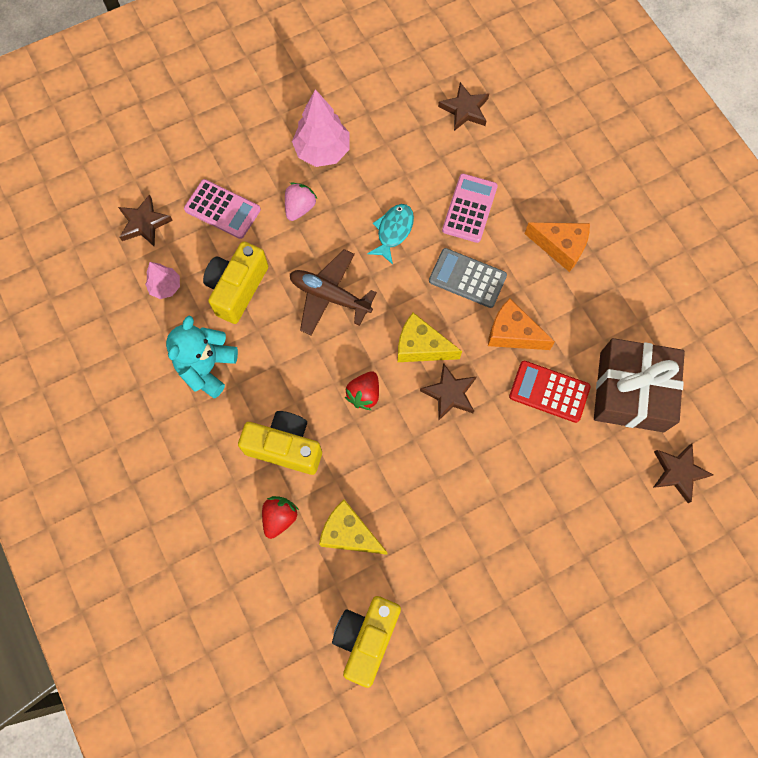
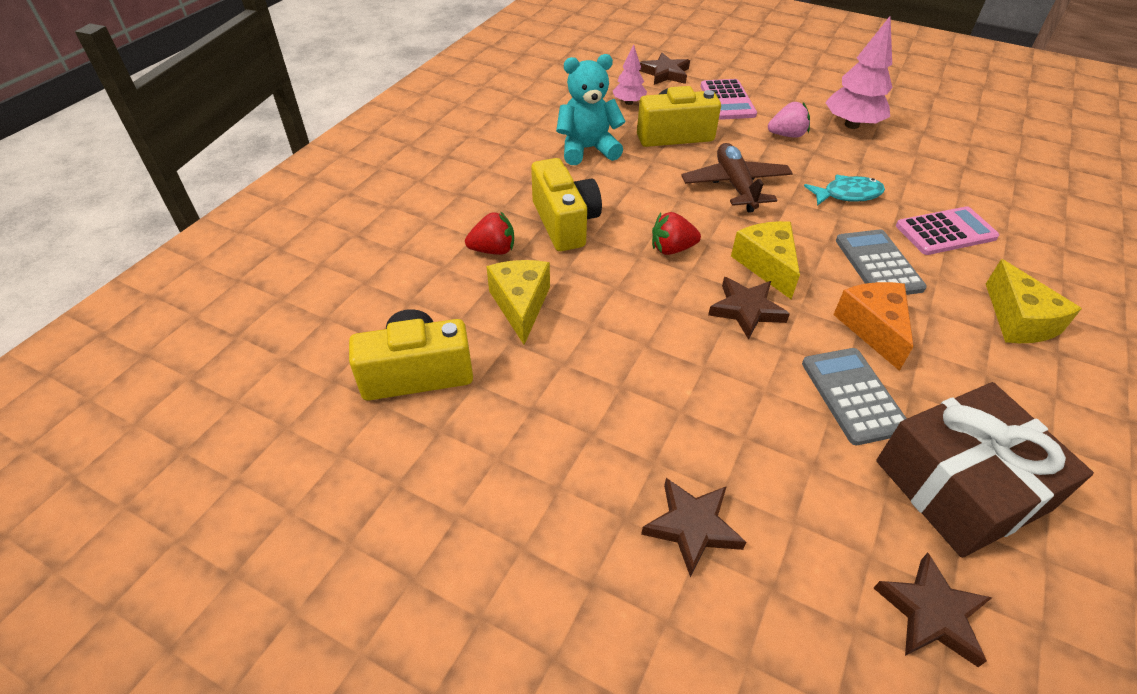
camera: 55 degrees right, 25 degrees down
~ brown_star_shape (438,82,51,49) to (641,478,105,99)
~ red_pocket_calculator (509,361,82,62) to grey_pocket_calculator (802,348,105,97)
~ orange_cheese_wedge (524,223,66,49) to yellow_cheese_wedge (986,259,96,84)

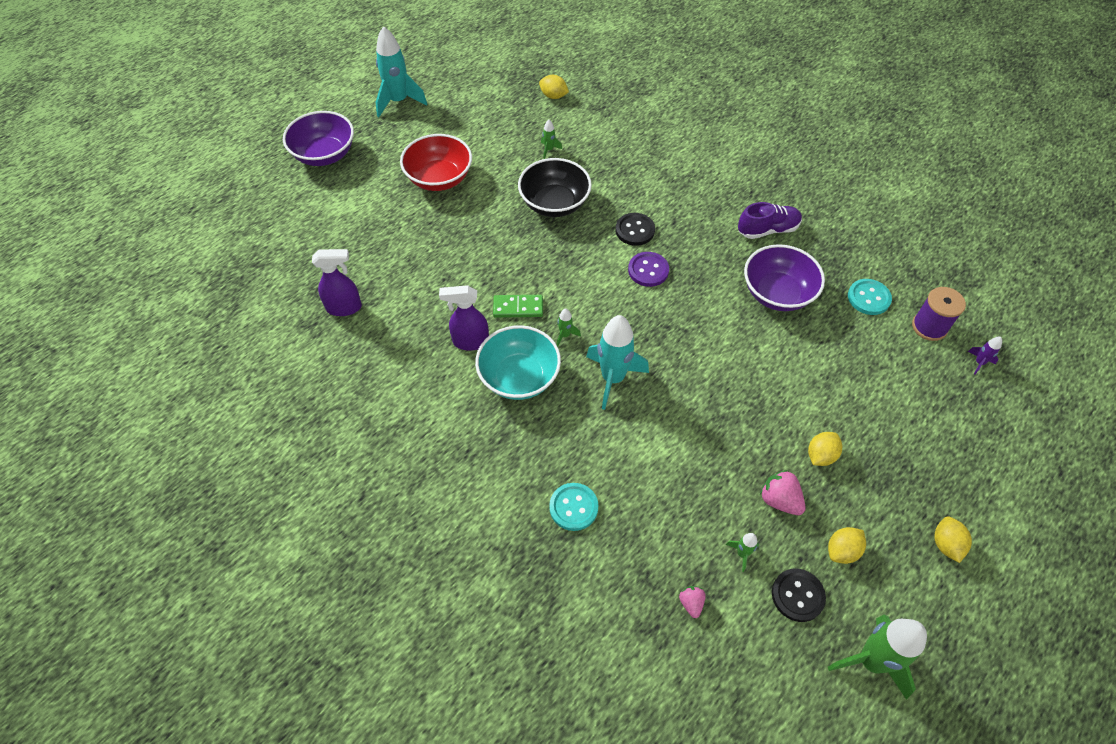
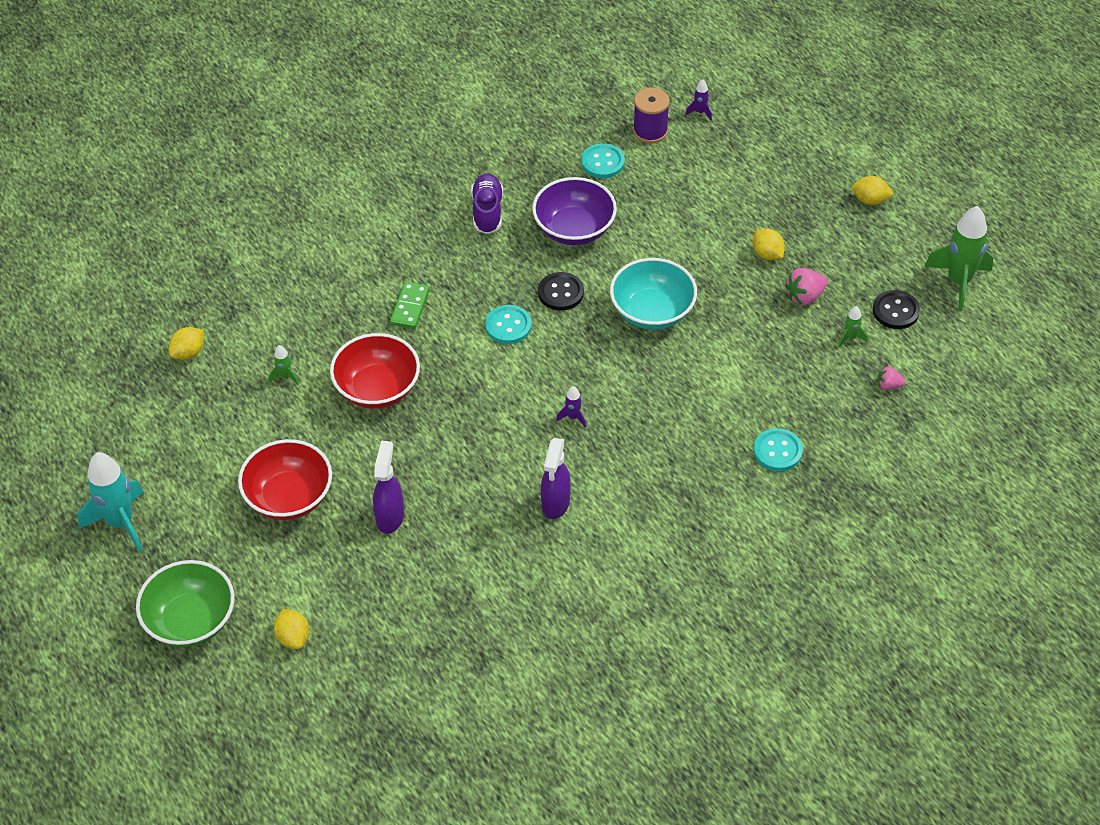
camera: 75 degrees left, 5 degrees down
~ royal_purple_bowl (283,111,71,55) to emerald_bowl (136,560,99,87)
~ royal_purple_spray_cleaner (312,249,50,67) to (373,441,31,93)
~ turquoise_bowl (475,325,86,75) to (610,258,87,72)
~ emerald_domino_piece (493,295,50,23) to (390,282,40,47)
~ black_bowl (518,158,74,59) to red_bowl (330,333,90,76)
~ emerald_rocket (557,308,24,39) to royal_purple_rocket (556,386,30,42)
- turquoise_rocket (586,315,63,95)
~ black_button (616,213,39,33) to (538,272,46,39)
~ royal_purple_button (628,252,41,35) to turquoise_button (485,305,47,39)
~ yellow_toy_lemon (828,527,38,37) to (274,609,35,40)

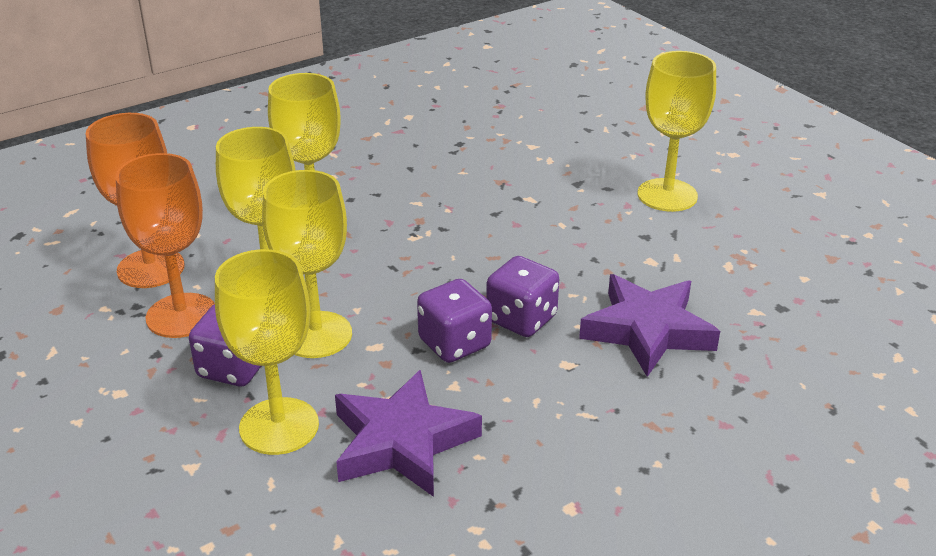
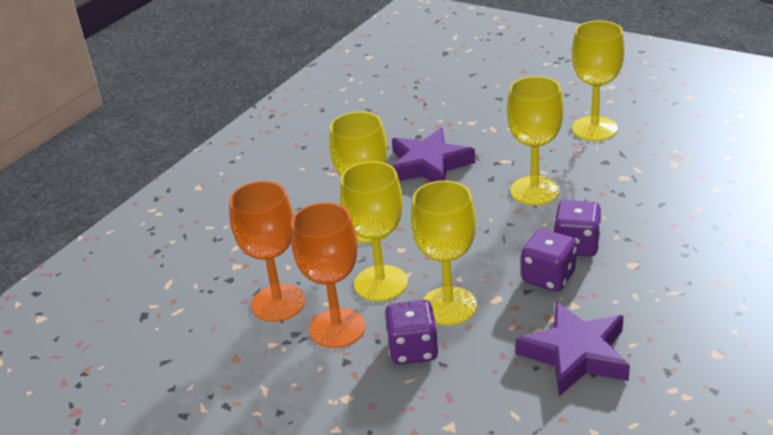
camera: 20 degrees left, 0 degrees up
~ yellow_wine_glass (215,249,104,206) to (507,76,57,129)
~ royal_purple_star_shape (579,274,141,103) to (392,128,83,54)

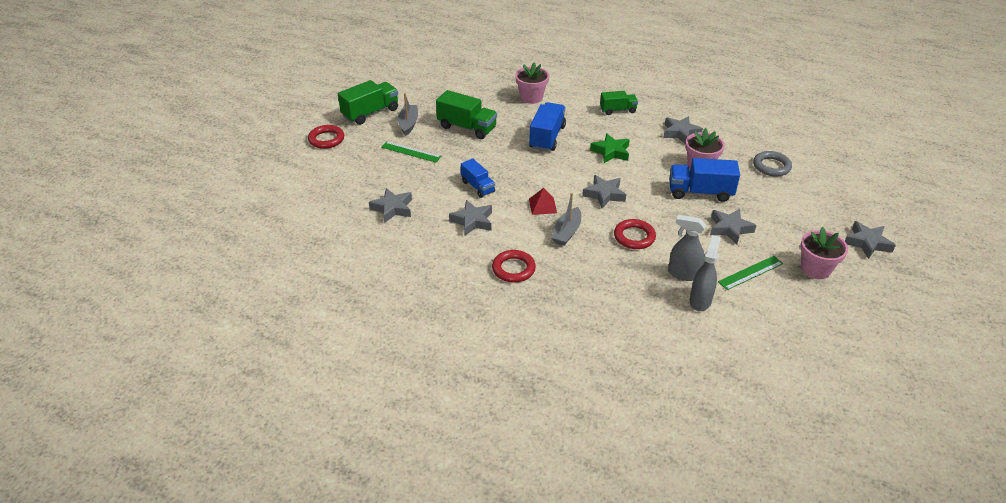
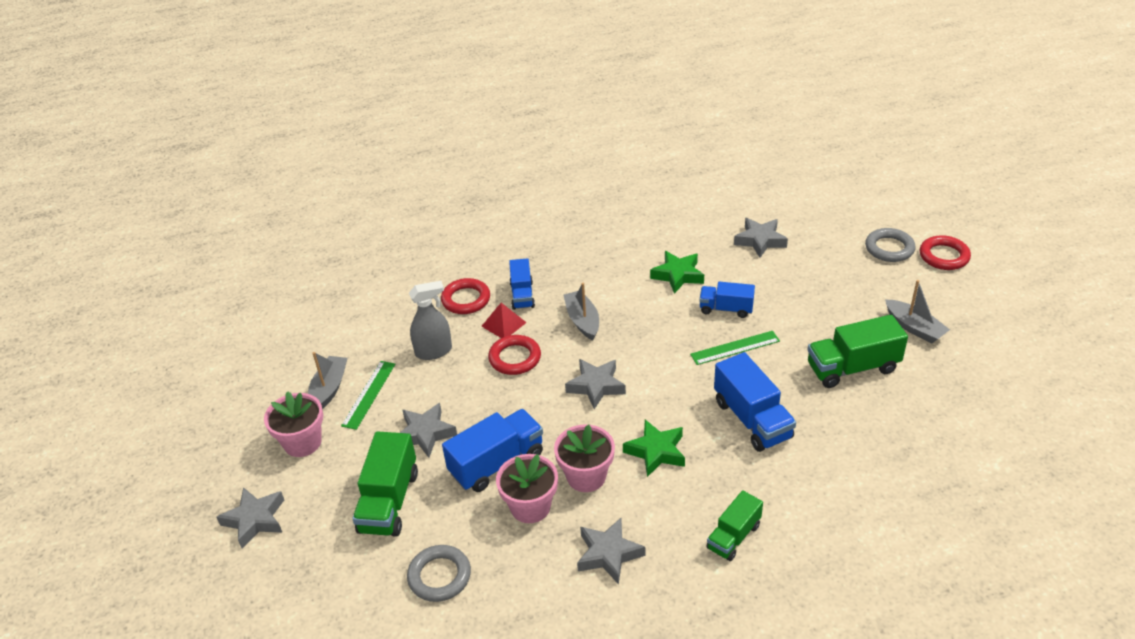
camera: 140 degrees right, 0 degrees up
~ emerald_lorry (338,80,60,45) to (352,431,66,106)
~ emerald_ruler (381,141,60,21) to (690,331,90,34)
~ grey_star_shape (449,200,43,36) to emerald_star_shape (650,251,54,43)
~ red_ring (492,250,44,32) to (441,278,49,36)
~ rosy_potted_plant (515,63,34,41) to (554,424,61,68)
~ red_pyramid (529,188,28,27) to (481,303,46,35)
- grey_spray_cleaner (690,235,31,76)
+ grey_toy_boat (308,352,39,57)
+ blue_lorry (509,258,26,52)
+ grey_ring (865,228,51,34)

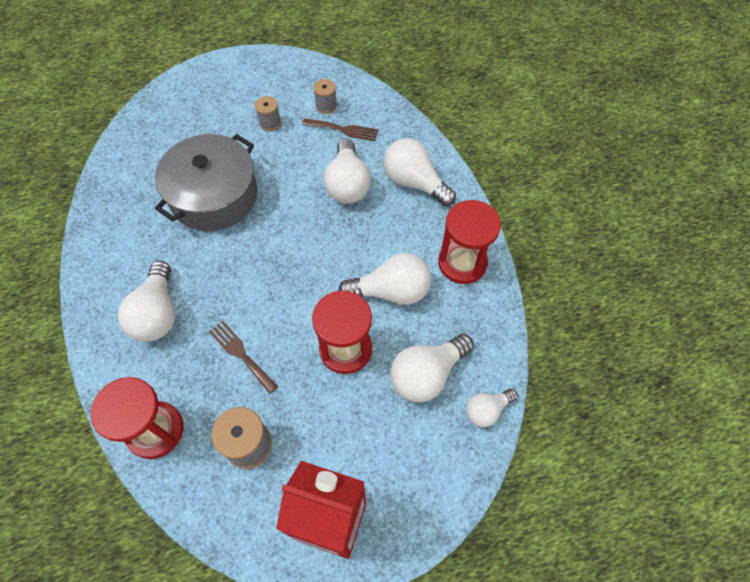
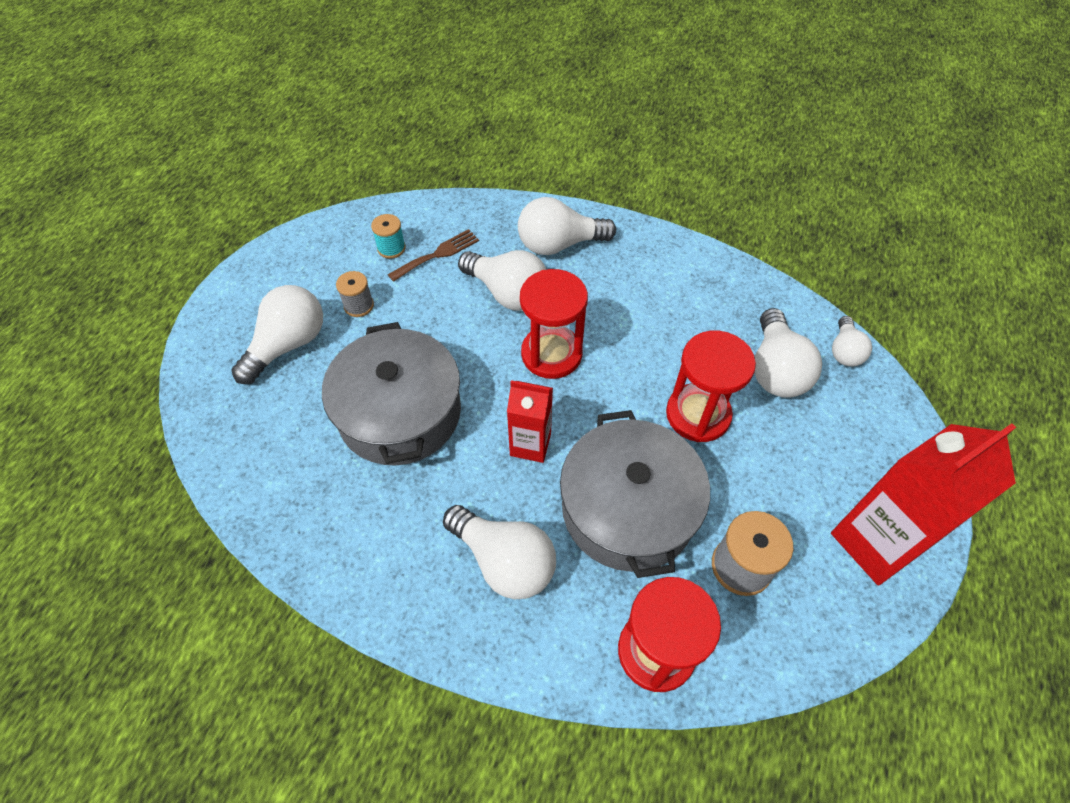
camera: 50 degrees left, 5 degrees down
~ brown_fork (209,321,69,73) to grey_pot (560,410,150,168)
~ grey_spool (313,79,24,35) to turquoise_spool (371,214,35,45)
~ snow-white_lightbulb (338,253,93,52) to (231,285,92,99)
~ red_sand_timer (438,200,63,84) to (520,269,68,110)
+ red_juice_carton (507,380,46,83)

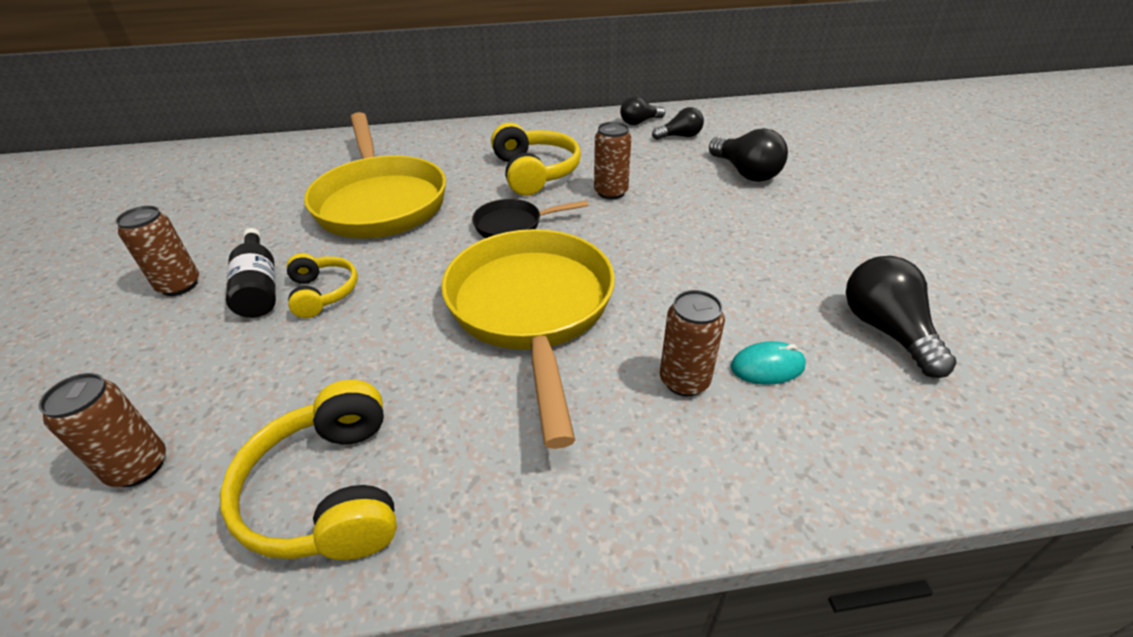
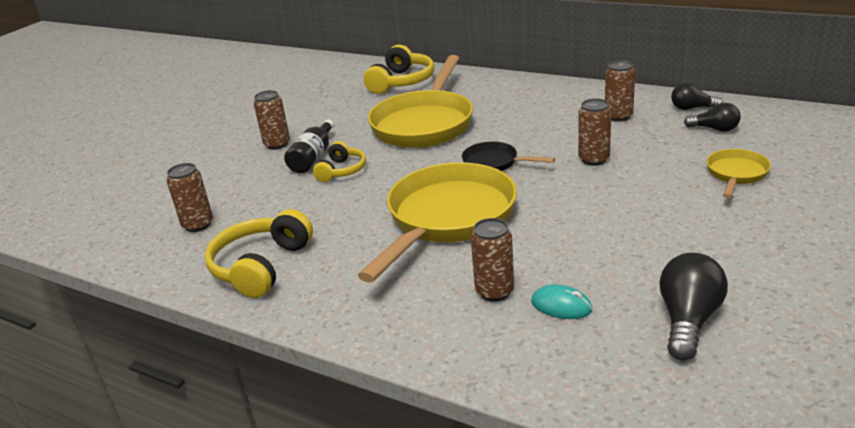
camera: 40 degrees right, 10 degrees down
~ yellow_headphones (491,123,90,73) to (363,45,71,49)
~ black_lightbulb (709,128,79,54) to yellow_skillet (706,149,65,49)
+ brown_tin (605,60,30,62)

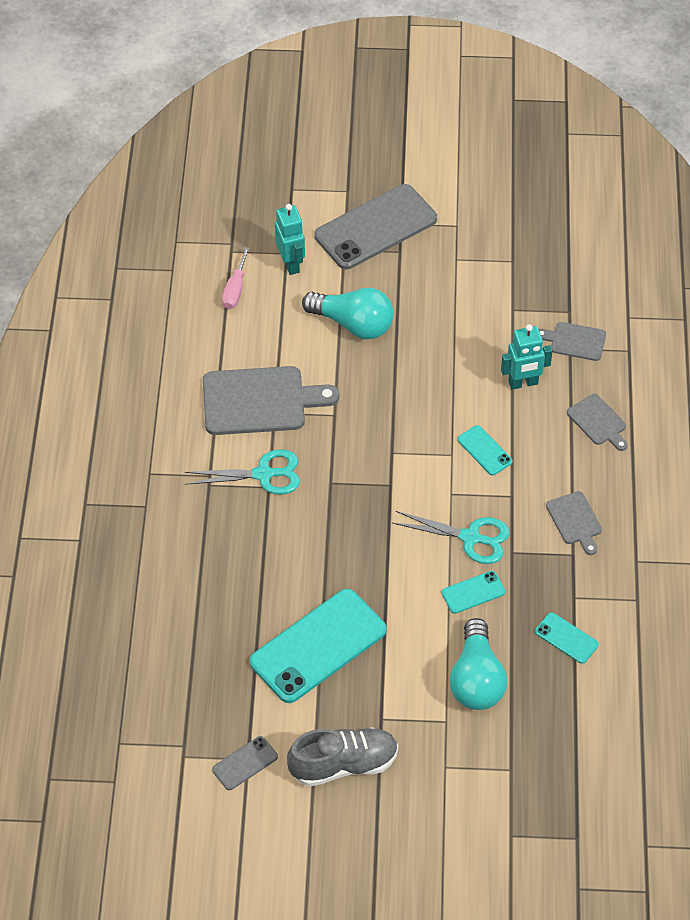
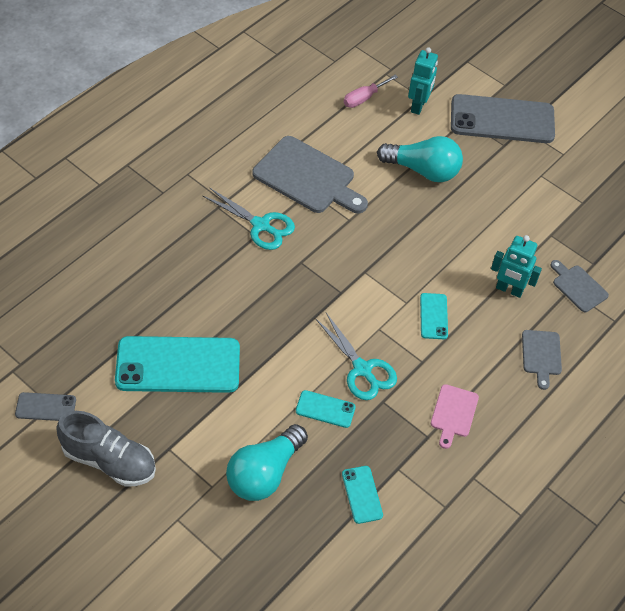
camera: 35 degrees right, 0 degrees up
~ turquoise_lightbulb (302,288,92,51) = (377,136,86,46) 45 degrees counterclockwise
~ grey_chopping_board (546,491,56,64) to rosy_chopping_board (431,384,48,65)

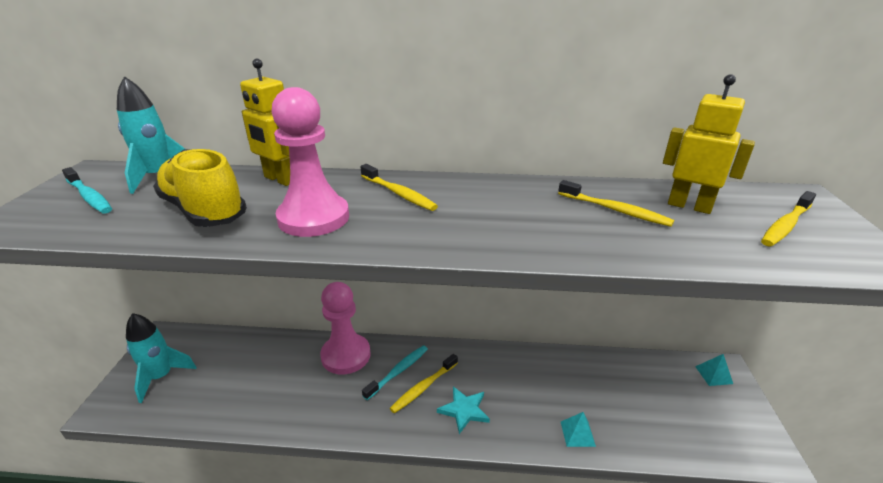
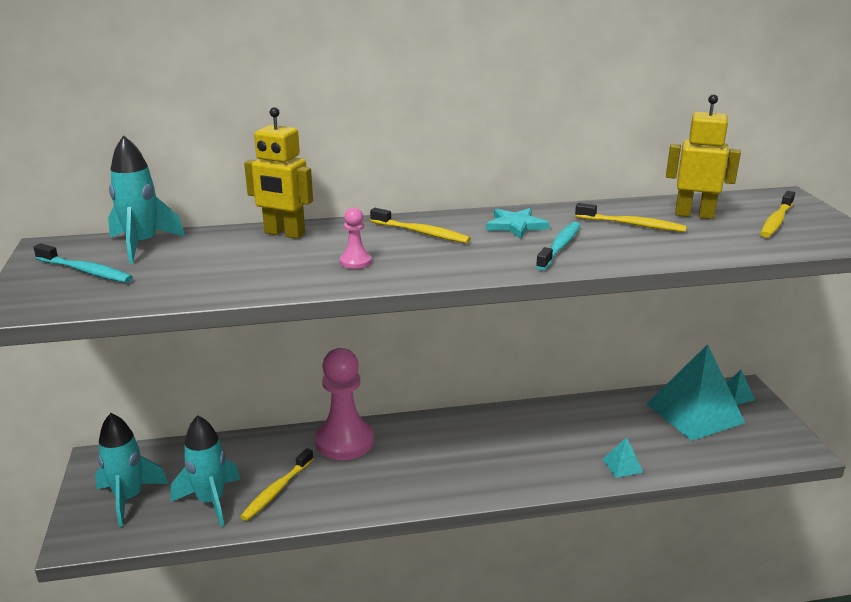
camera: 15 degrees left, 5 degrees down
- yellow_lace-up_shoe (153,149,94,78)
~ rosy_chess_pawn (272,87,77,150) = (340,207,31,62) x0.44
~ turquoise_dental_brush (362,345,66,55) to (536,222,44,48)
~ yellow_dental_brush (390,354,68,59) to (240,448,73,73)
~ turquoise_star_shape (437,386,53,48) to (486,208,63,31)
+ turquoise_rocket (171,415,69,112)
+ turquoise_pyramid (647,344,98,97)

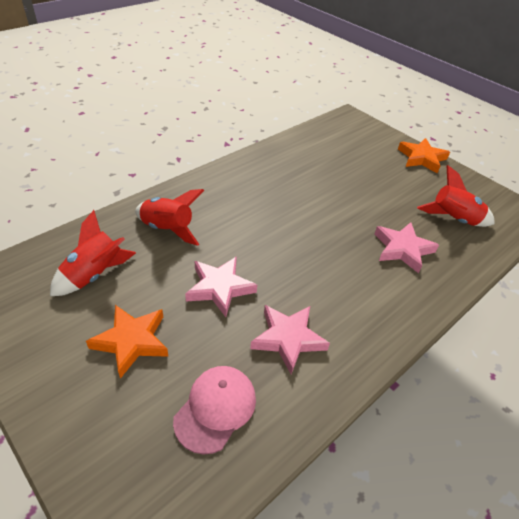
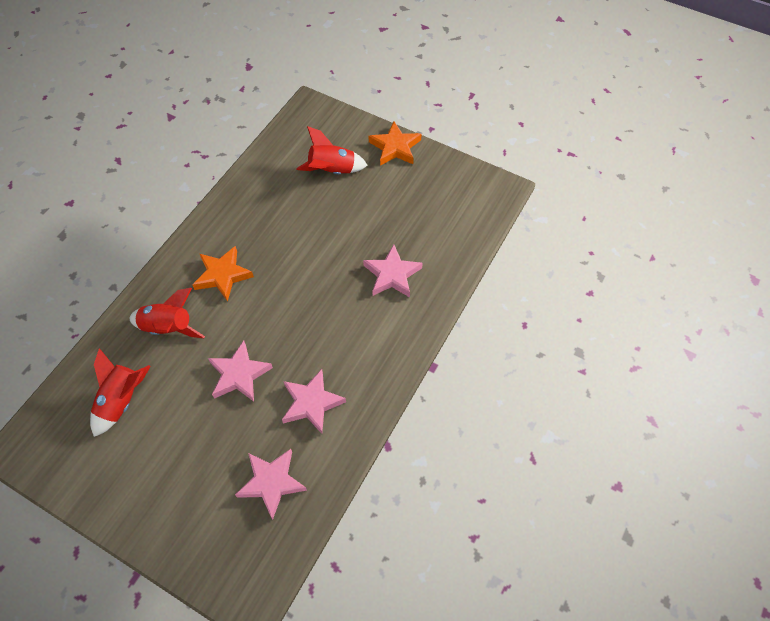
camera: 15 degrees left, 15 degrees up
~ orange_star_shape (86,305,83,74) to (192,246,62,55)
~ rosy_peaked_cap (173,366,83,89) to rosy_star_shape (235,449,72,70)
~ red_rocket (417,165,78,62) to (296,126,72,48)

